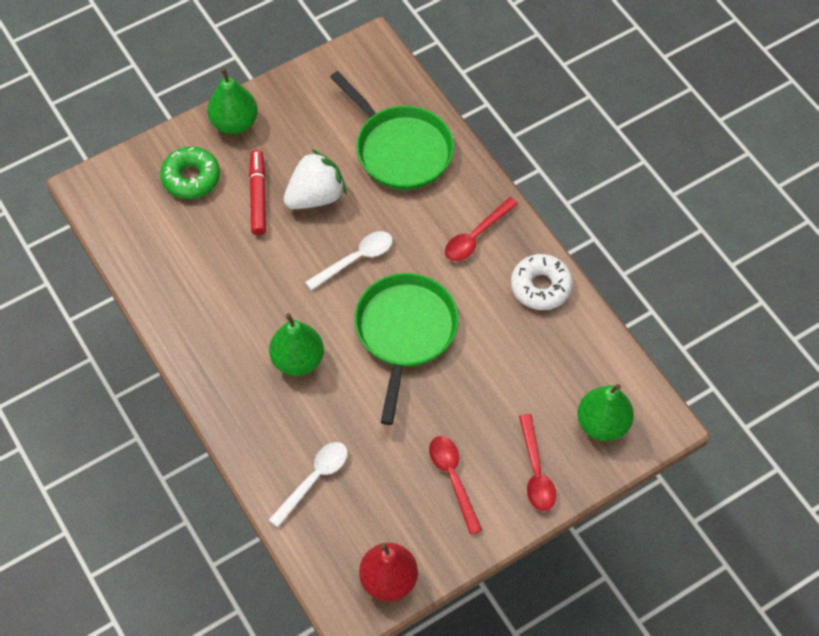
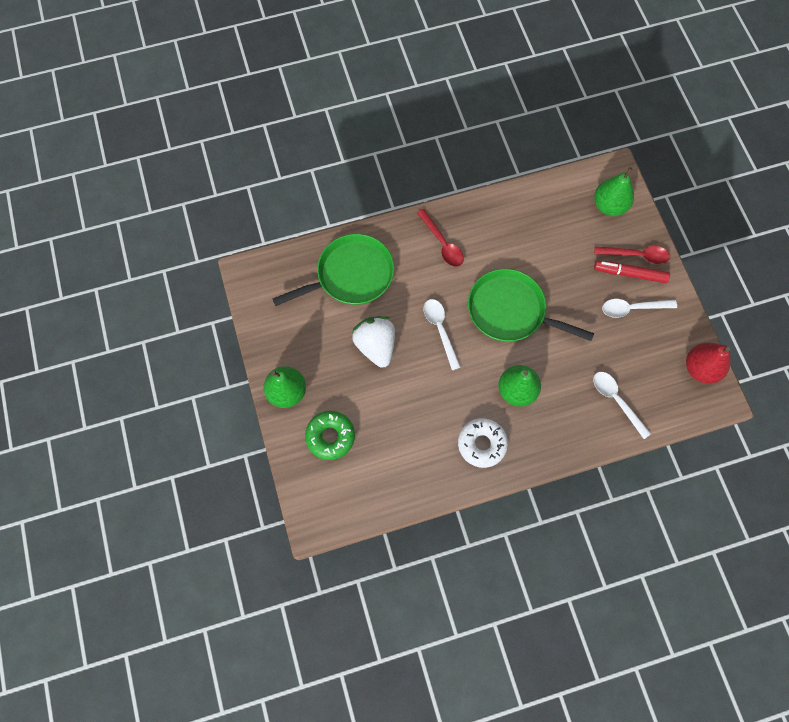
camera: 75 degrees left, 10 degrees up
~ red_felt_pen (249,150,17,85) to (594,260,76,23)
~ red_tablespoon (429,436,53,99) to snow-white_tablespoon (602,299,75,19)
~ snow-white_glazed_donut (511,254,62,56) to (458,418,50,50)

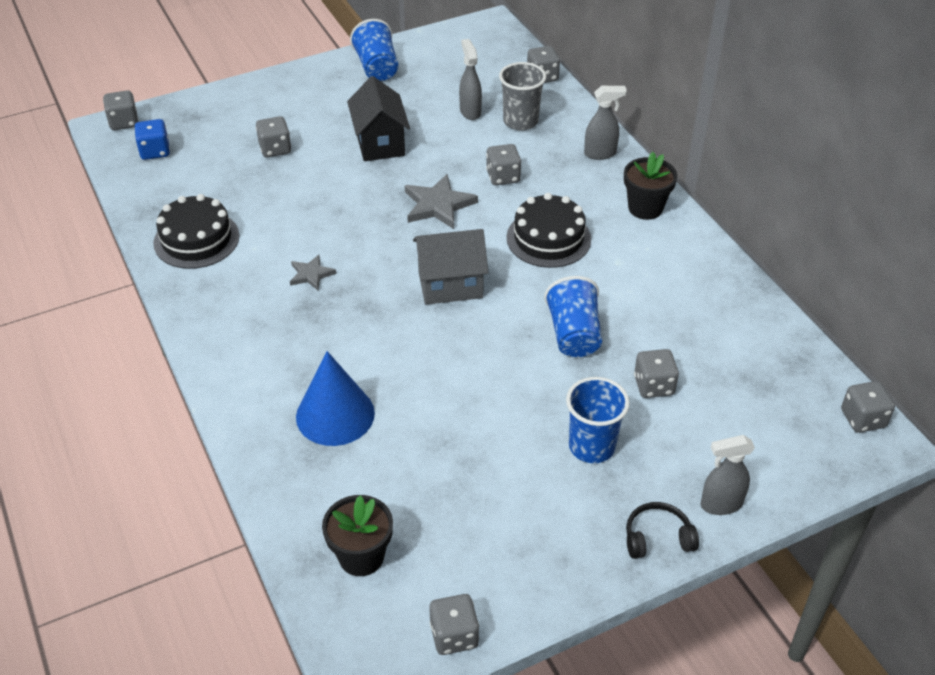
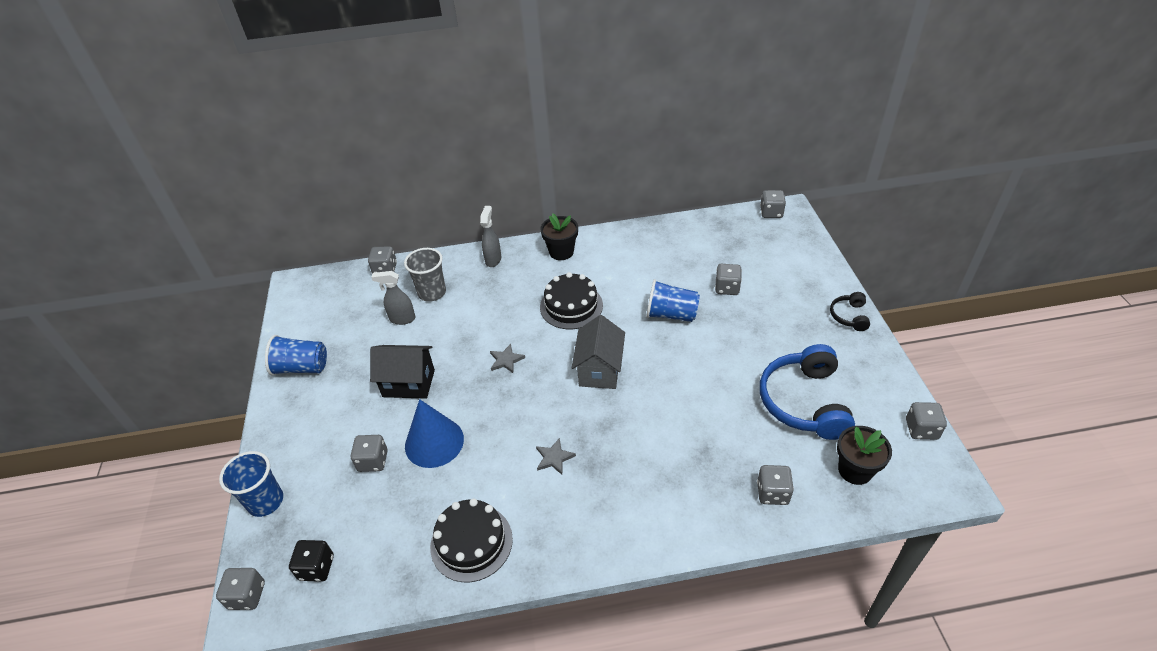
camera: 70 degrees left, 0 degrees up
~ blue_dice (134,119,36,41) to black_dice (289,540,45,42)
~ blue_solid_cone (296,351,79,95) to (405,399,59,69)
~ grey_star_shape (405,174,73,55) = (490,344,35,29) x0.59
~ grey_dice (486,144,35,41) to (757,465,37,40)
~ blue_beaker (566,377,64,86) to (219,451,64,66)
- grey_spray_cleaner (700,435,55,80)
+ blue_headphones (760,344,95,96)

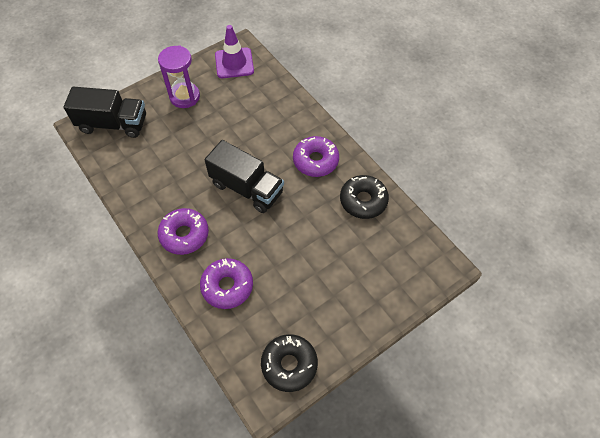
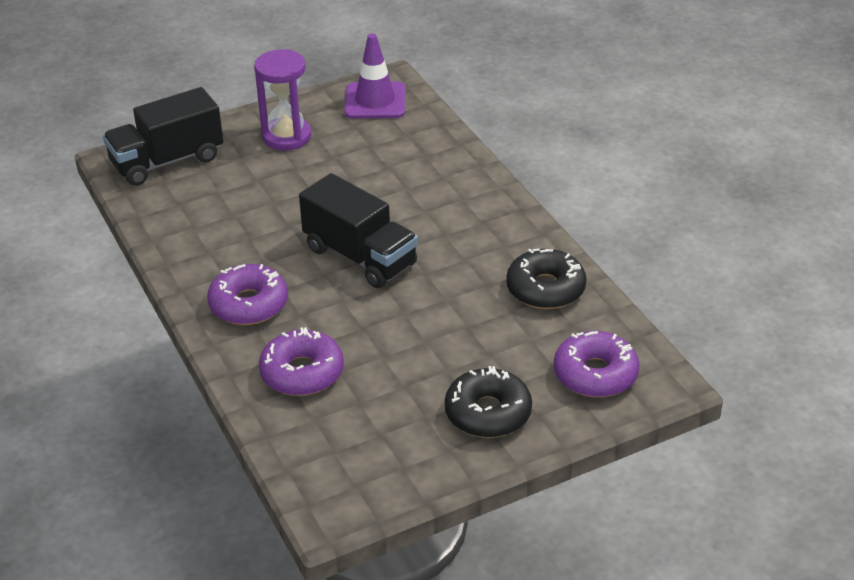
camera: 10 degrees right, 20 degrees down
~ black_lorry (64,87,82,51) = (103,87,120,99) 135 degrees clockwise
~ black_glazed_donut (261,334,57,58) to (445,366,87,72)
~ royal_purple_glazed_donut (293,136,46,41) to (554,331,86,66)

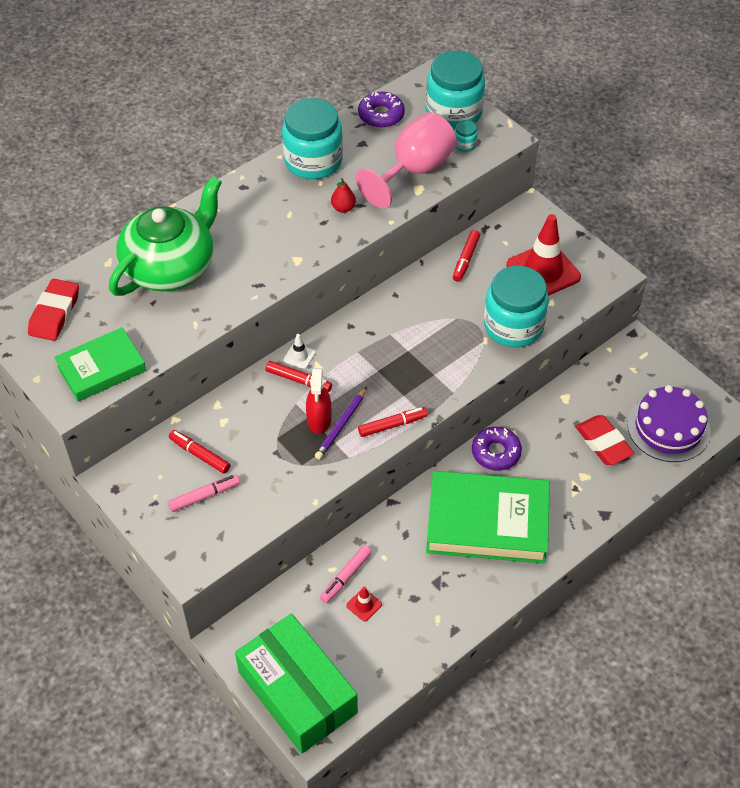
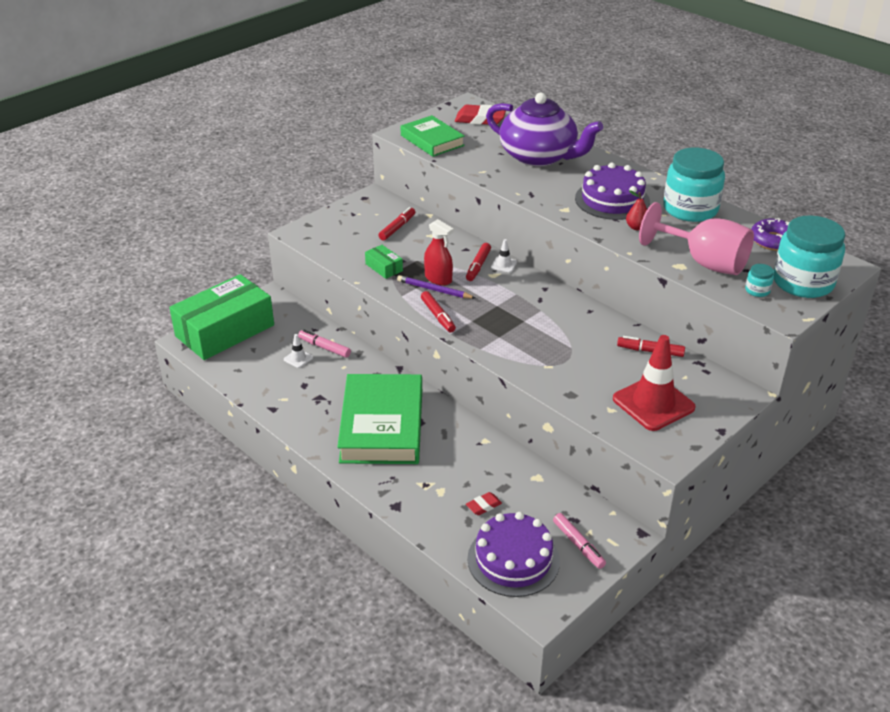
camera: 85 degrees right, 15 degrees down
~ emerald_teapot (109,176,113,120) to royal_purple_teapot (486,93,117,73)
~ rosy_felt_pen (168,474,72,38) to (553,513,53,56)
~ red_spray_cleaner (306,368,25,66) = (424,219,30,67) 135 degrees counterclockwise
~ red_safety_cone (346,586,36,35) to snow-white_safety_cone (284,334,29,34)
- royal_purple_glazed_donut (472,427,50,44)
- turquoise_preserve_jar (484,266,65,81)
~ red_gum_eraser (575,415,59,50) = (466,492,36,23) x0.53
+ emerald_parcel (365,245,38,34)
+ royal_purple_layer_cake (575,163,75,57)

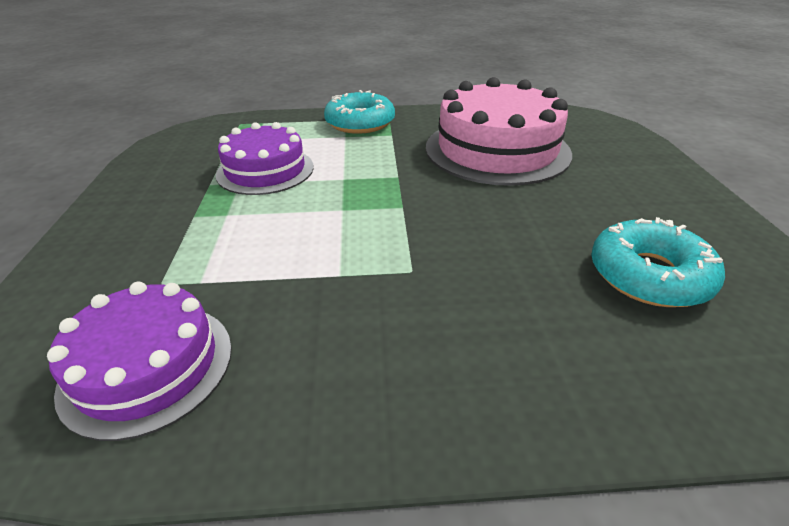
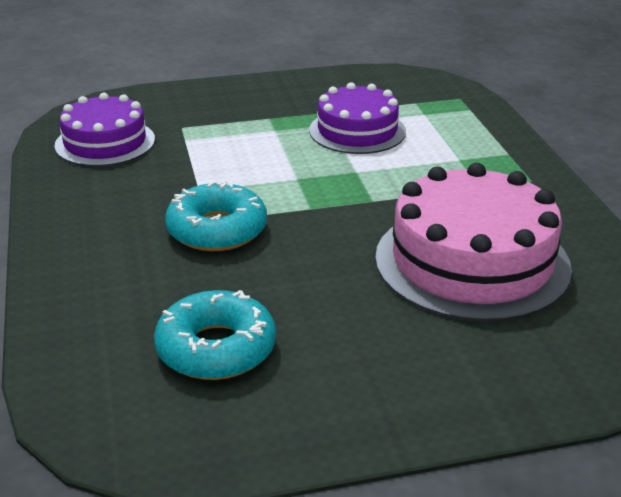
camera: 80 degrees right, 5 degrees down
~ turquoise_glazed_donut (324,90,71,44) to (165,180,102,71)

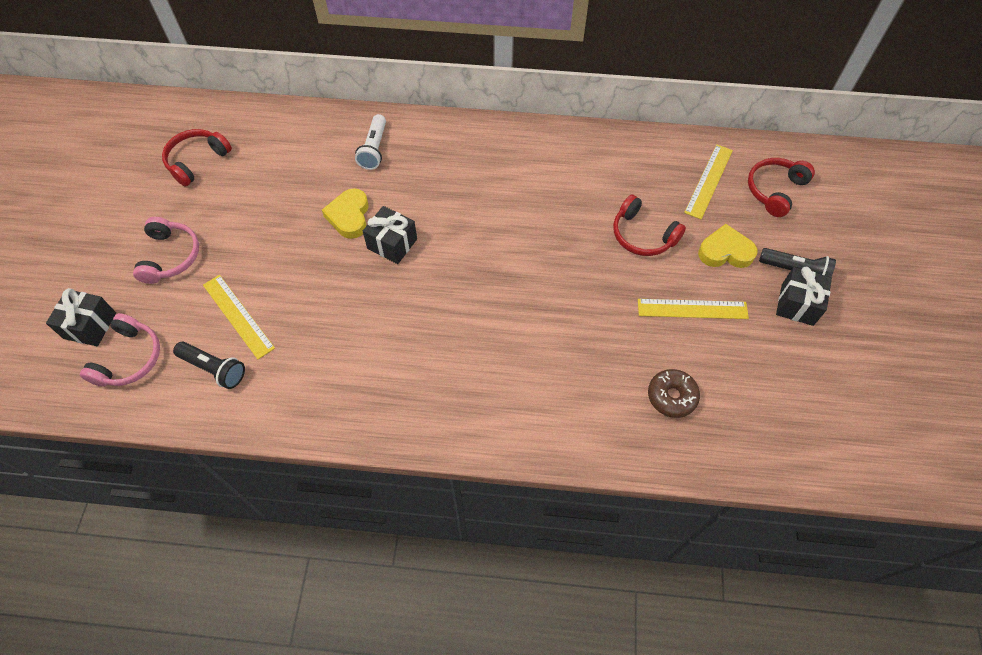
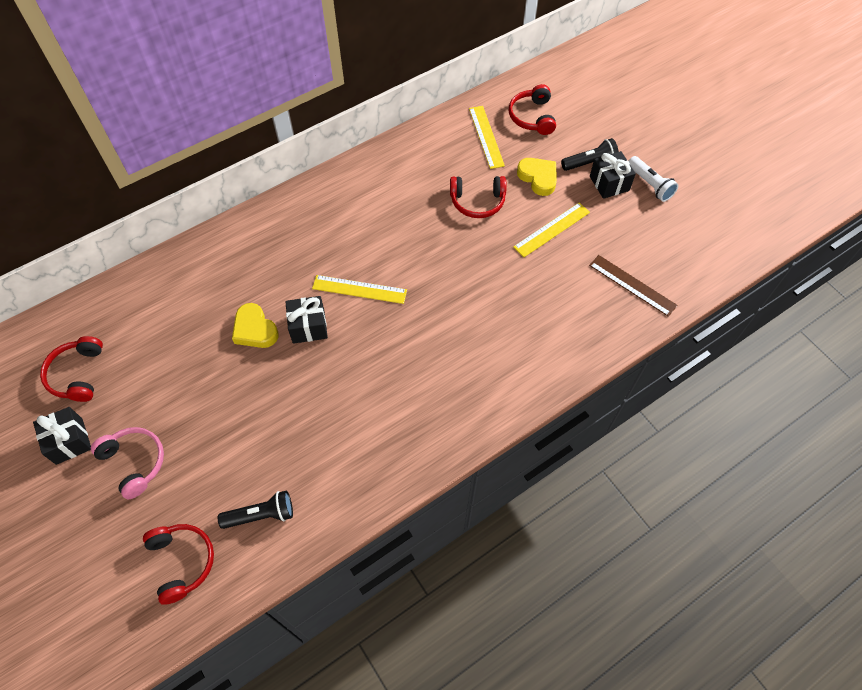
camera: 40 degrees left, 0 degrees up
~ black_gift (46,288,70,58) to (33,407,58,58)
~ rosy_headphones (80,313,80,74) to red_headphones (143,524,71,81)
~ yellow_ruler (203,275,72,84) to (312,275,95,29)
~ snow-white_pocket_torch (355,114,31,56) to (629,156,50,46)
- brown_glazed_donut (648,369,52,49)
~ yellow_heart (698,224,60,44) = (517,158,40,38) 90 degrees clockwise
+ brown_ruler (589,255,88,62)

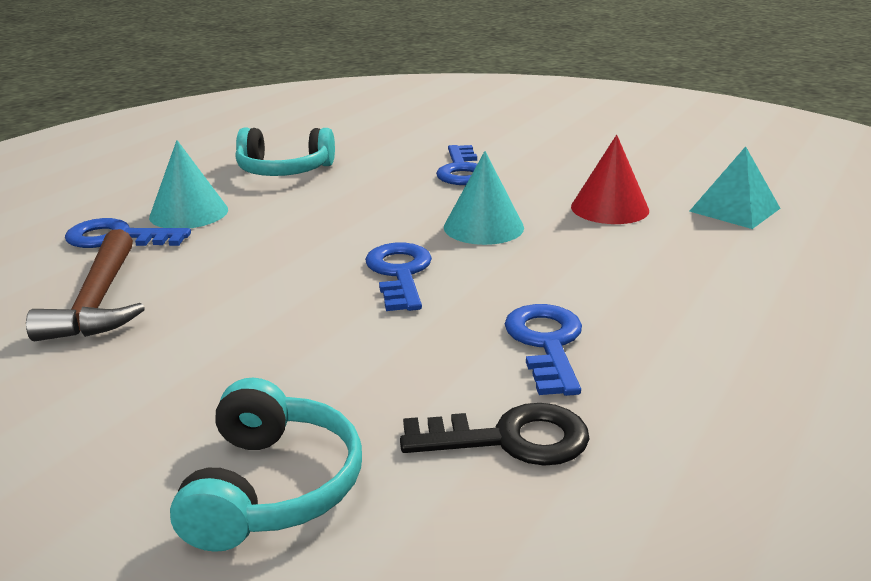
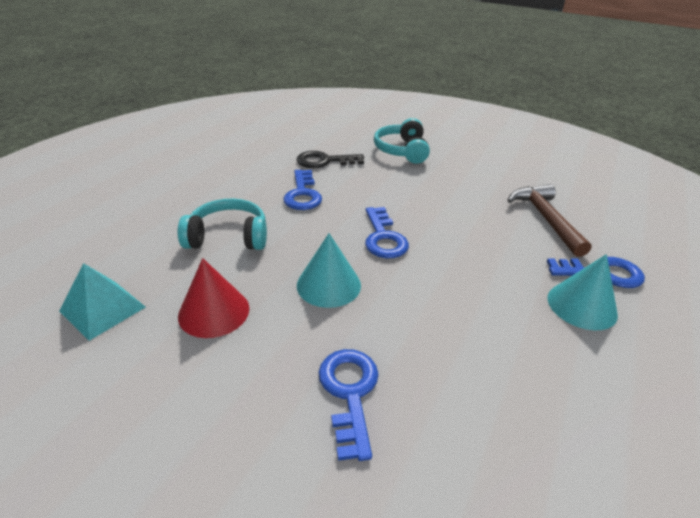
camera: 175 degrees right, 10 degrees up
~ turquoise_headphones (236,128,99,48) to (178,199,89,51)

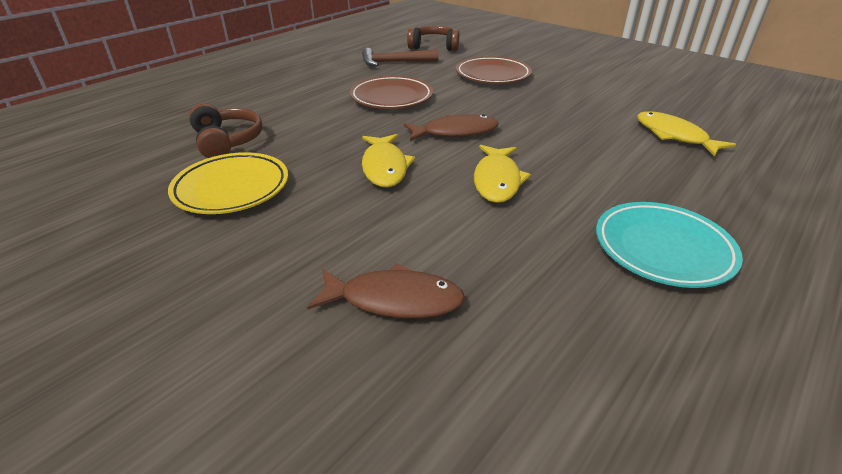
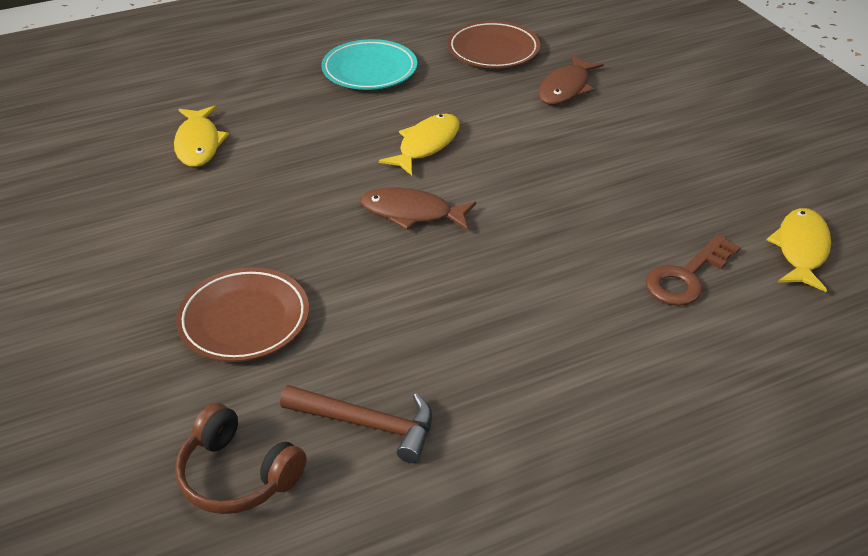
camera: 155 degrees left, 5 degrees up
- yellow_plate (168,152,120,62)
~ brown_headphones (189,103,74,55) to brown_door_key (646,235,94,71)
~ brown_fish_figure (307,263,158,55) = (538,55,66,50) 90 degrees counterclockwise
~ brown_plate (350,76,83,33) to (447,21,93,47)
~ yellow_fish_figure (362,134,53,54) to (767,208,64,84)

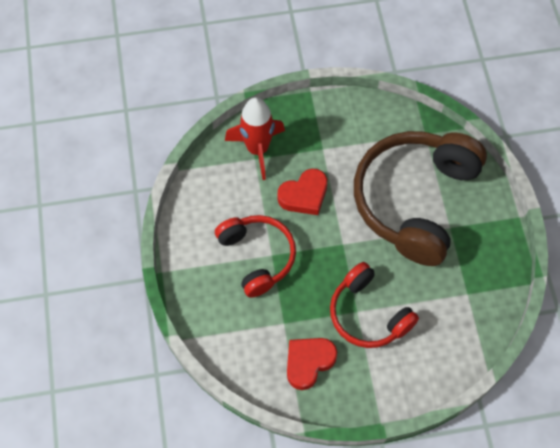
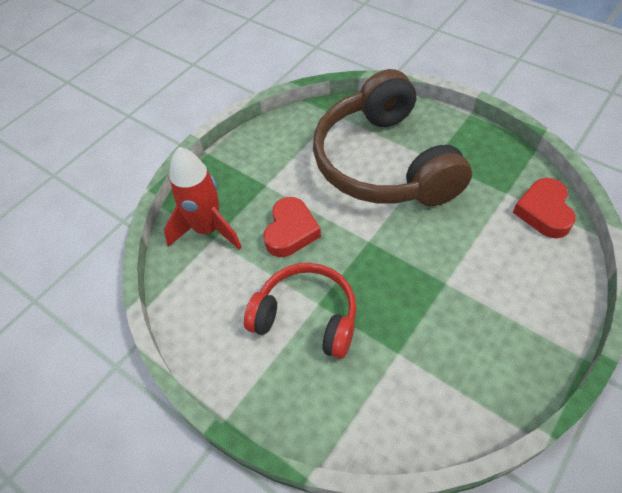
camera: 40 degrees left, 10 degrees down
~ red_heart (287,338,50,52) to (513,178,63,60)
- red_headphones (330,262,89,86)

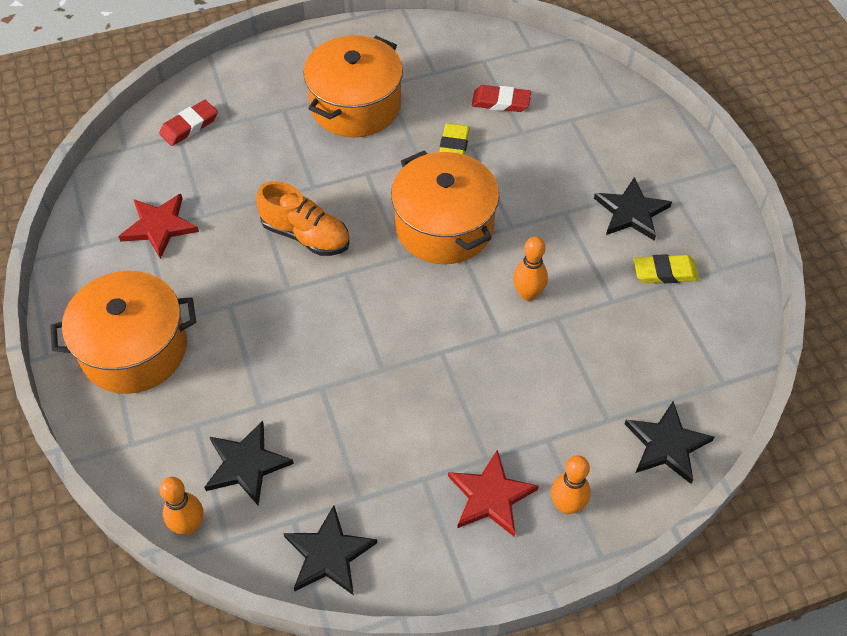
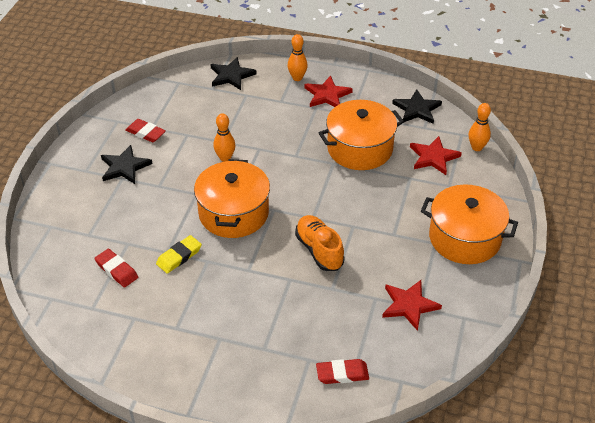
camera: 145 degrees left, 10 degrees down
~ black_star_shape (204,420,90,86) to red_star_shape (410,136,52,39)
~ orange_pot (303,35,100,102) to (319,100,85,70)
~ yellow_gum_eraser (633,254,66,29) to red_gum_eraser (126,119,40,23)

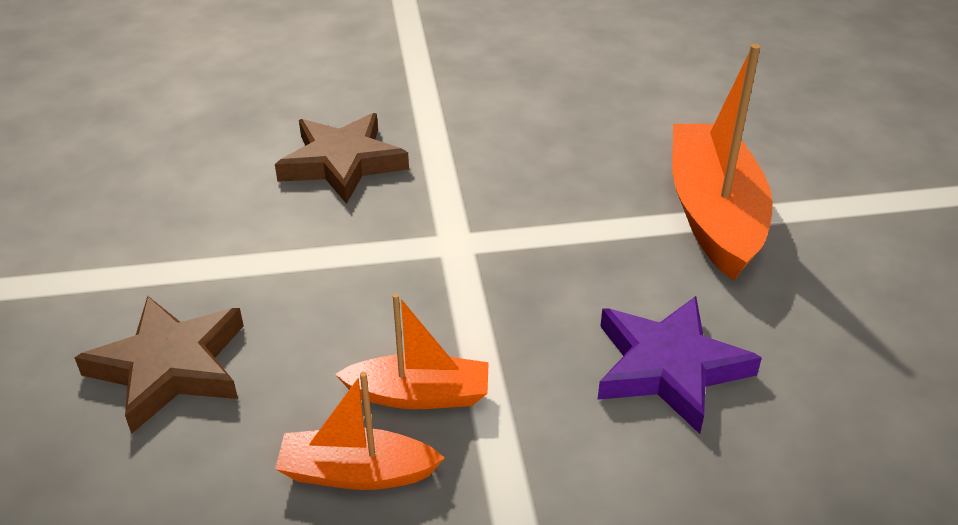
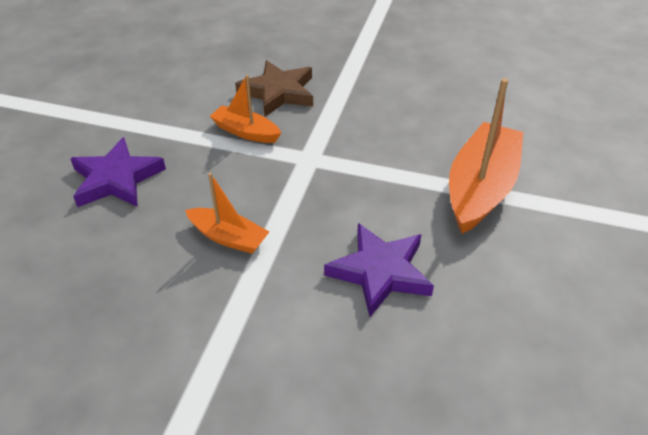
camera: 25 degrees right, 5 degrees up
~ brown_star_shape (74,296,170,138) to royal_purple_star_shape (70,137,96,70)
~ orange_toy_boat (275,372,169,118) to (210,75,71,68)

